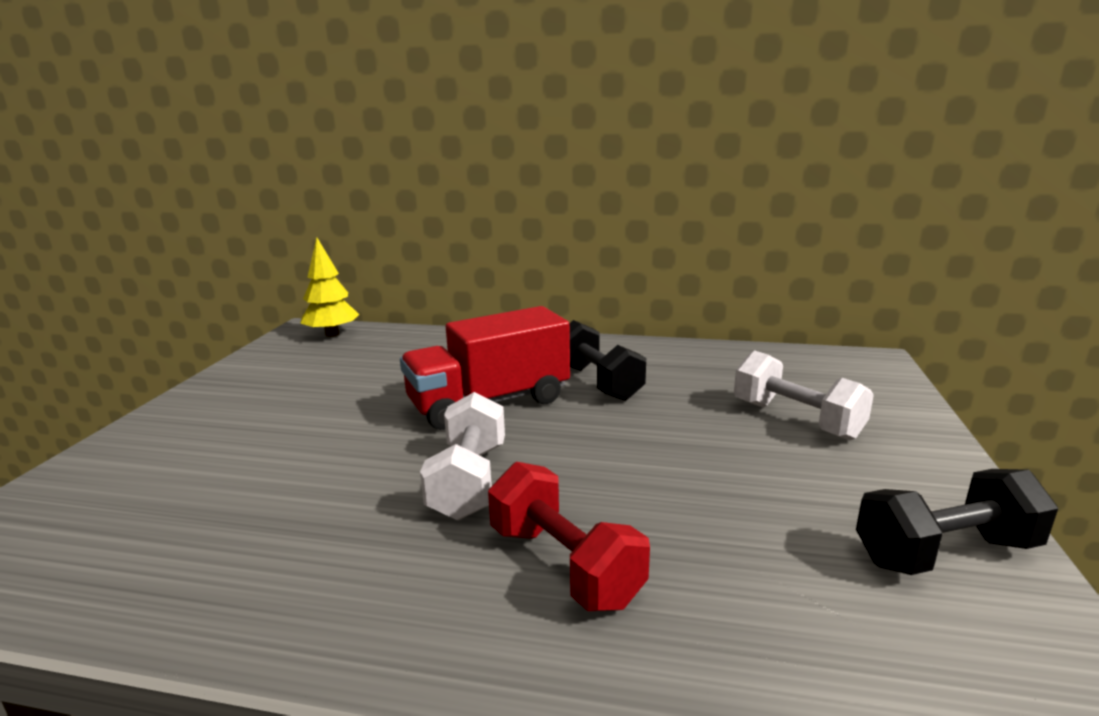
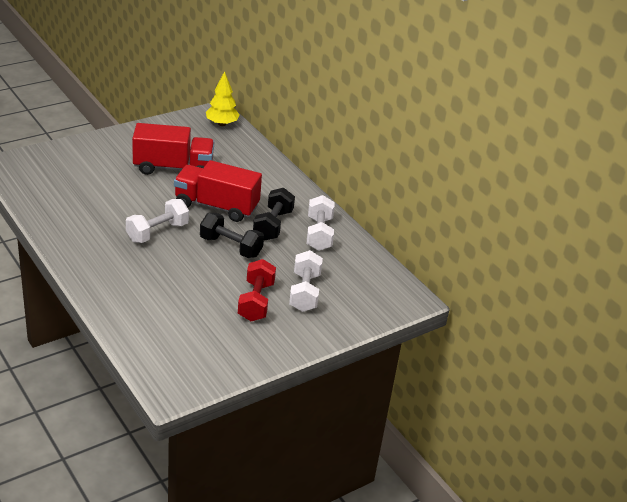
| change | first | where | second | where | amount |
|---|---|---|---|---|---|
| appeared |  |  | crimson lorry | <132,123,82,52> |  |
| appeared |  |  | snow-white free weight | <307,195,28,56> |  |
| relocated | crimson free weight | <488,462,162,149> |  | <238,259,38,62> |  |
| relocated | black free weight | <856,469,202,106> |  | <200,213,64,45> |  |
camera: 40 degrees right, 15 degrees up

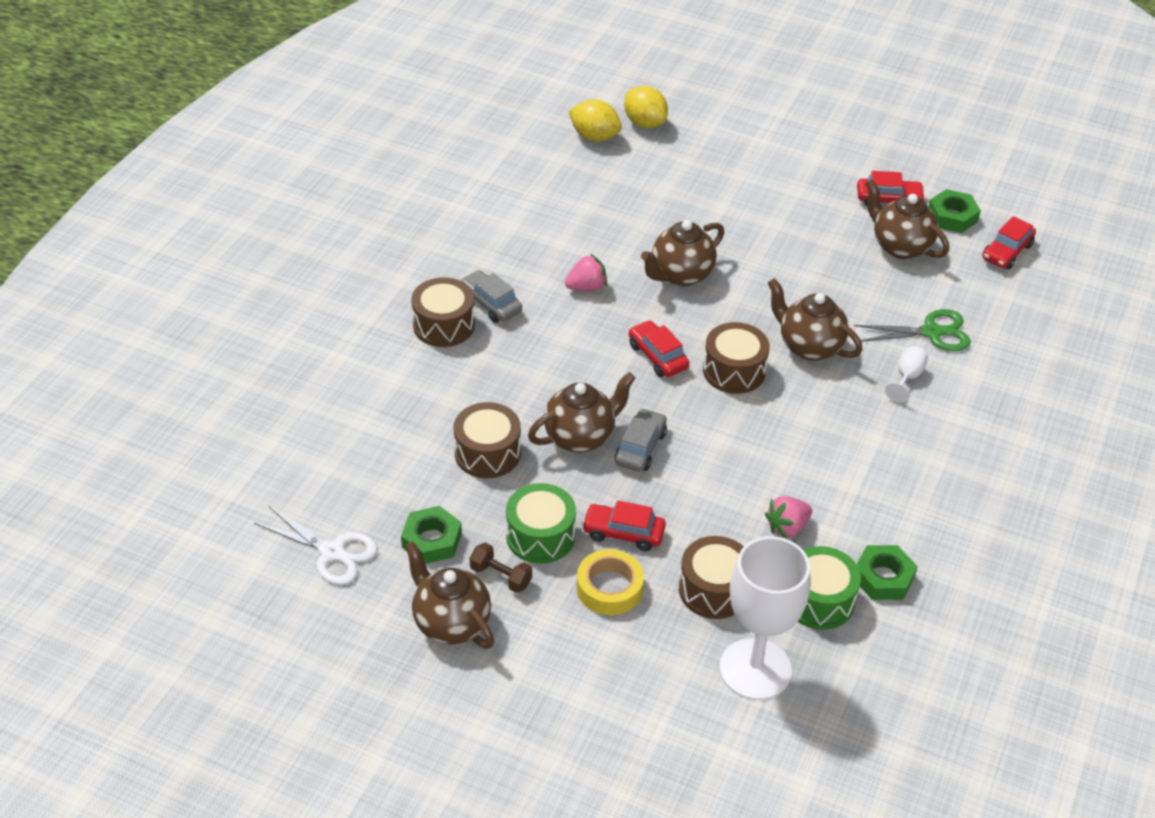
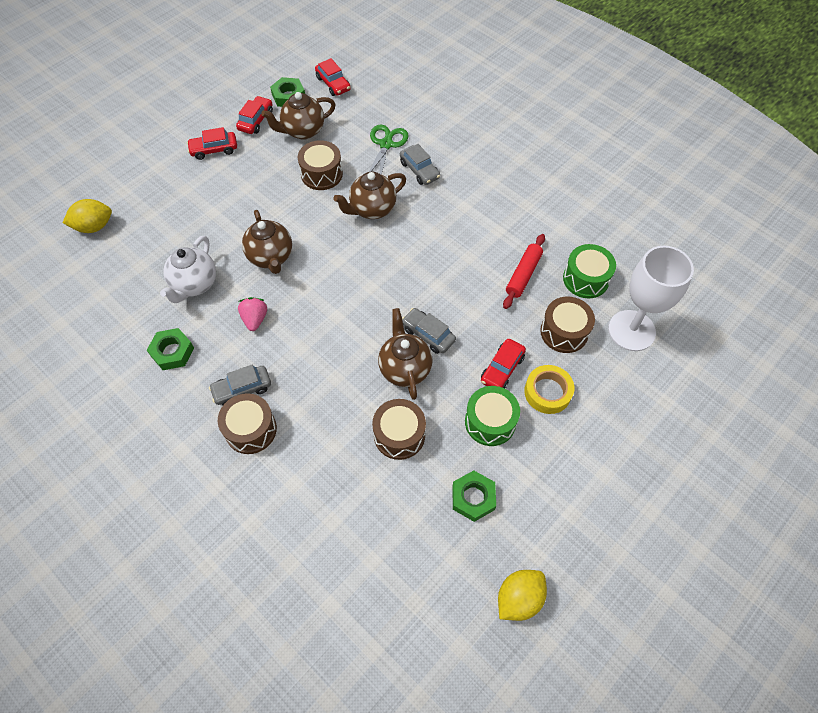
| change | first | where | second | where | amount |
|---|---|---|---|---|---|
| missing | snow-white scissors | <254,506,124,79> |  |  |  |
| missing | russet china teapot | <405,541,89,107> |  |  |  |
| missing | russet free weight | <470,542,62,51> |  |  |  |
| appeared |  |  | snow-white china teapot | <160,236,56,67> |  |
| relocated | golden citrus fruit | <569,99,53,42> |  | <498,570,49,51> |  |
| relocated | crimson car | <629,320,60,57> |  | <187,127,50,33> |  |
| relocated | russet drum | <703,322,67,72> |  | <298,140,45,50> |  |
| relocated | emerald hex nut | <857,545,61,55> |  | <147,328,47,42> |  |
| exchanged | pink toy strawberry | <765,496,47,43> | crimson rolling pin | <503,234,42,75> |  |
| exchanged | snow-white chalice | <885,346,43,57> | grey car | <400,144,40,41> |  |
camera: 70 degrees left, 15 degrees up

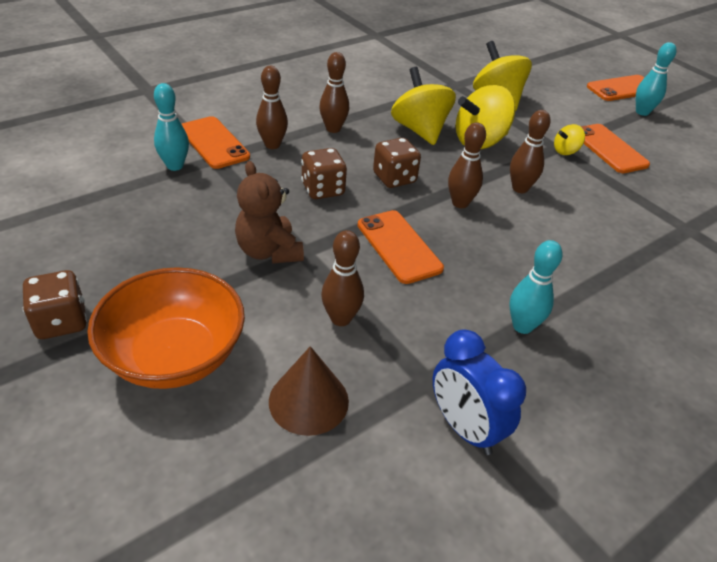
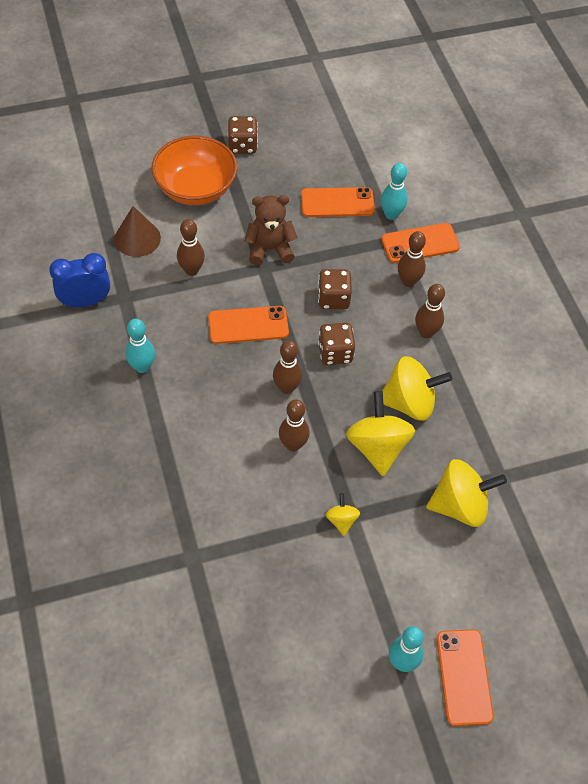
| change | first | where | second | where | amount |
|---|---|---|---|---|---|
| relocated | orange phone | <581,124,69,49> |  | <301,187,74,30> |  |
camera: 110 degrees right, 15 degrees up

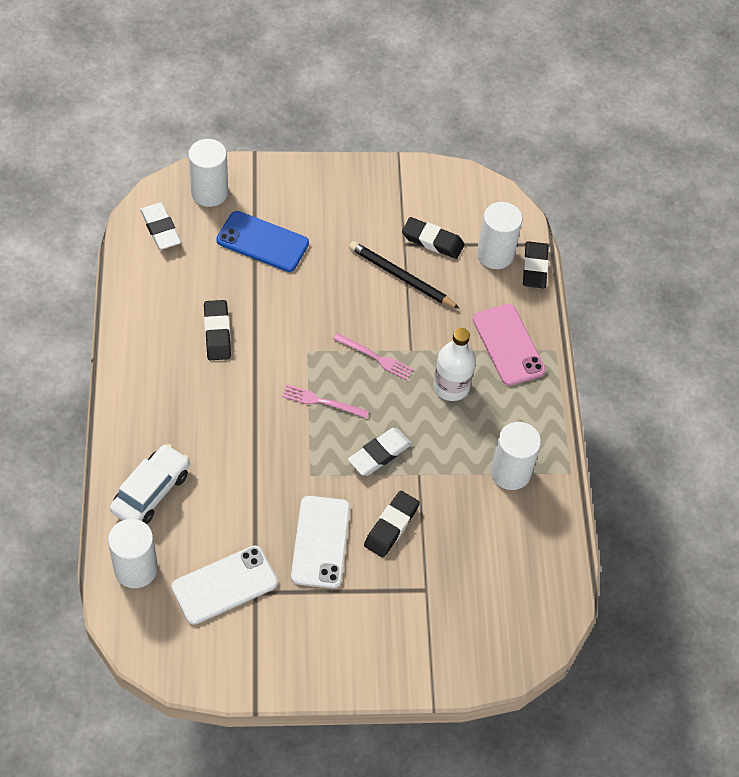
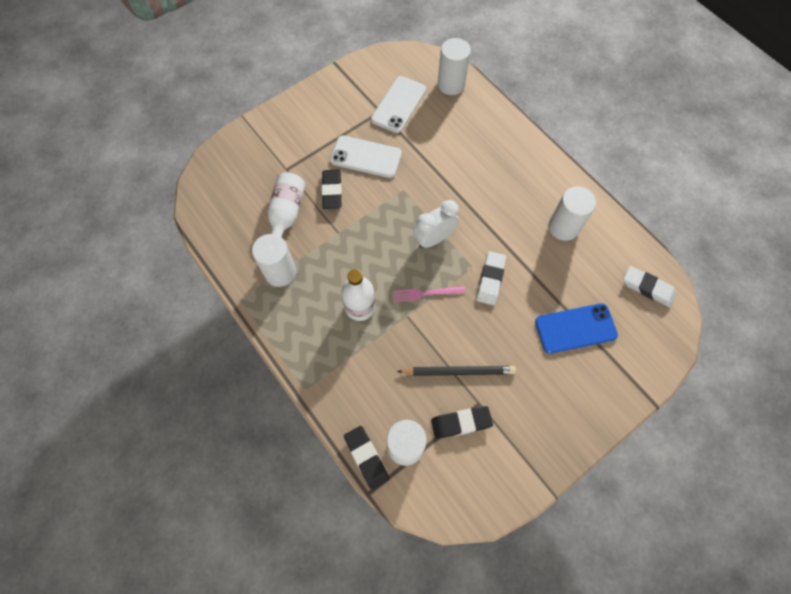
| change | first | where | second | where | amount |
|---|---|---|---|---|---|
| missing | snow-white car | <110,444,80,80> |  |  |  |
| missing | black eraser | <204,300,27,60> |  |  |  |
| missing | pink phone | <473,304,73,82> |  |  |  |
| appeared |  |  | snow-white flask | <268,172,37,65> |  |
| relocated | snow-white cylinder | <188,139,40,68> |  | <549,186,47,55> |  |
| relocated | snow-white eraser | <348,428,64,48> |  | <477,251,29,54> |  |
| exchanged | pink dinner fork | <282,385,87,33> | snow-white clock | <413,200,46,48> |  |
| spun | snow-white phone | <291,496,59,92> |  | <330,136,72,42> | 45 degrees counterclockwise |
camera: 150 degrees right, 10 degrees up

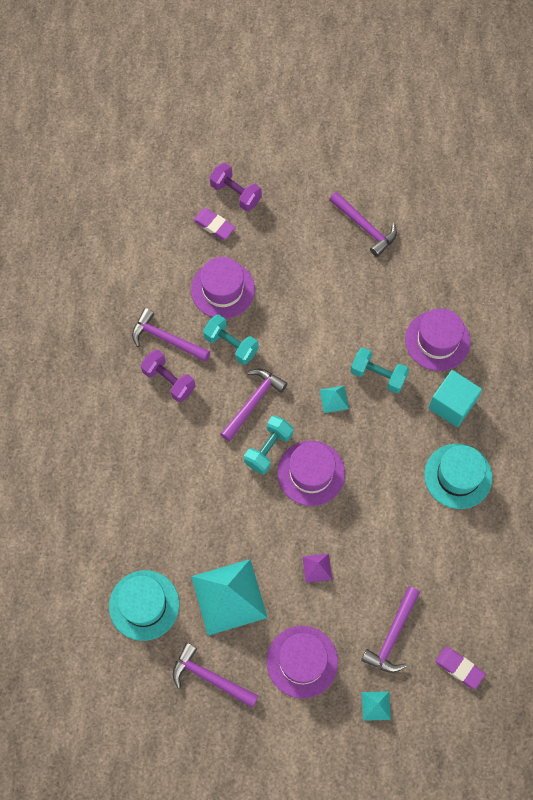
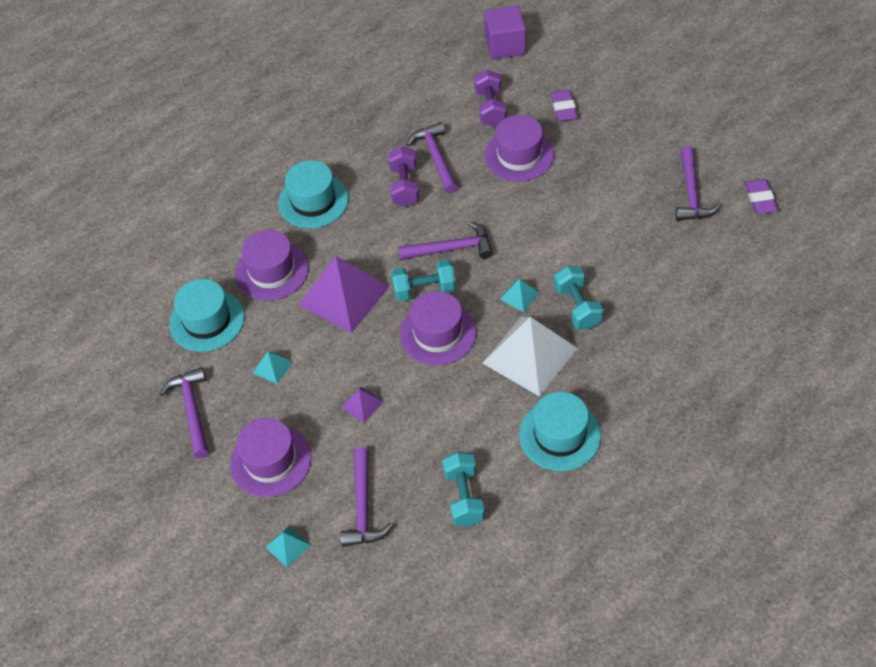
| change | first | where | second | where | amount |
|---|---|---|---|---|---|
| missing | aqua cube | <428,370,54,57> |  |  |  |
| appeared |  |  | aqua tall hat | <278,160,71,68> |  |
| appeared |  |  | purple pyramid | <298,256,91,77> |  |
| appeared |  |  | snow-white pyramid | <483,317,95,80> |  |
| appeared |  |  | purple cube | <484,5,42,55> |  |
| relocated | aqua free weight | <203,315,56,50> |  | <443,452,42,74> |  |
| relocated | purple free weight | <210,163,52,48> |  | <474,69,32,58> |  |
| relocated | purple tall hat | <405,308,65,63> |  | <235,230,74,71> |  |
| relocated | purple eraser | <435,647,51,42> |  | <745,179,33,35> |  |
| spun | purple hammer | <361,586,59,87> |  | <340,447,52,100> | 75 degrees counterclockwise |
| size | aqua pyramid | <191,559,77,77> |  | <253,351,40,33> | x0.43 |
camera: 50 degrees right, 15 degrees down

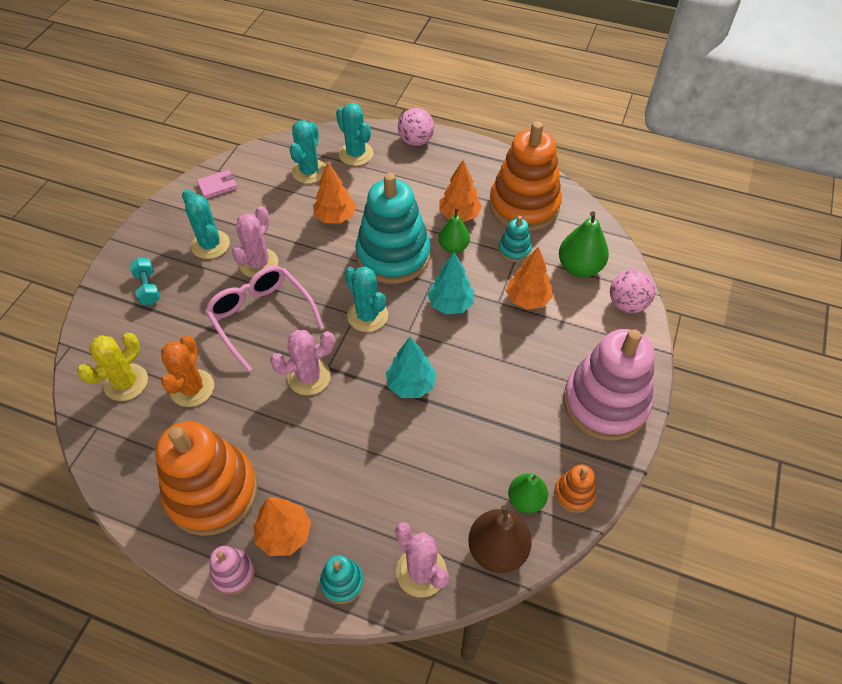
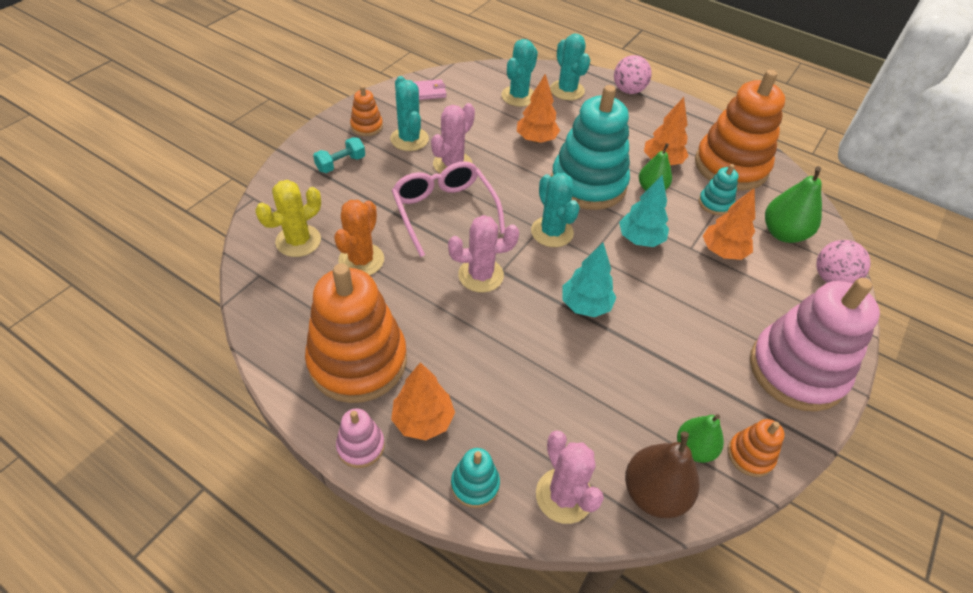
| change | first | where | second | where | amount |
|---|---|---|---|---|---|
| appeared |  |  | orange stacking rings | <350,85,33,51> |  |
| spun | aqua free weight | <129,258,32,47> |  | <313,137,52,36> | 60 degrees clockwise |
camera: 10 degrees right, 5 degrees down

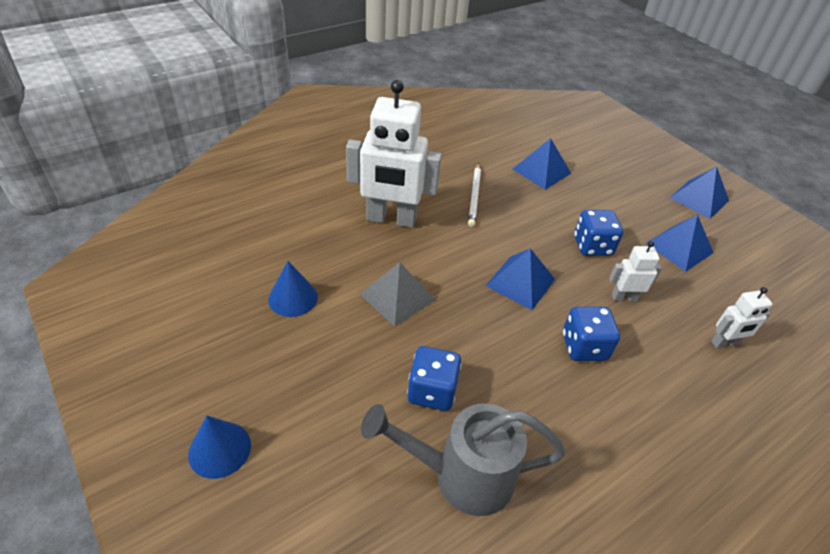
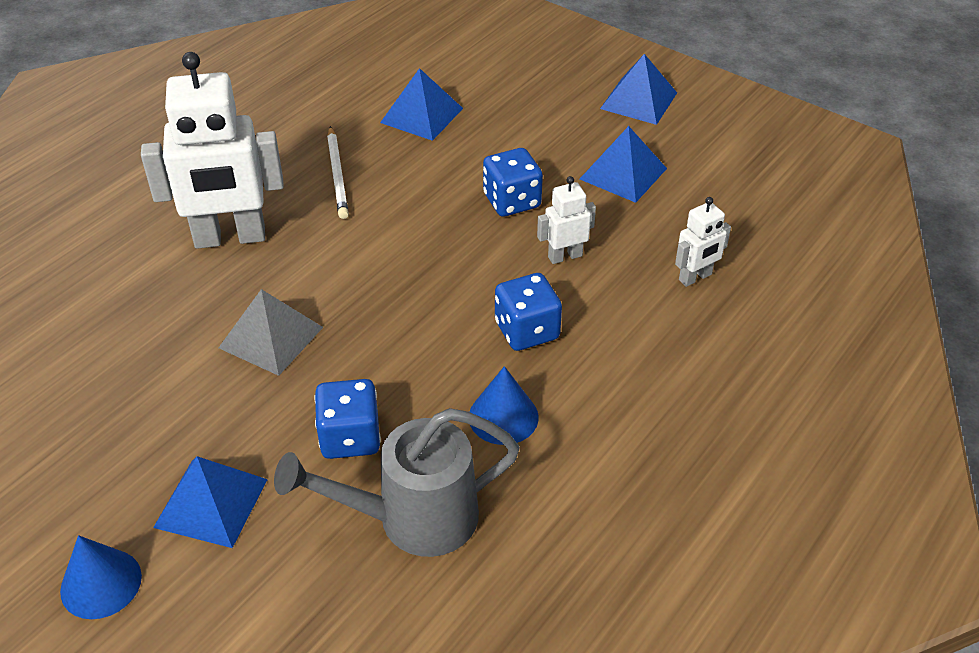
| change | first | where | second | where | amount |
|---|---|---|---|---|---|
| relocated | royal blue solid cone | <268,261,50,56> |  | <470,366,69,79> |  |
| relocated | royal blue pyramid | <486,248,69,62> |  | <153,456,115,92> |  |
camera: 15 degrees left, 0 degrees up

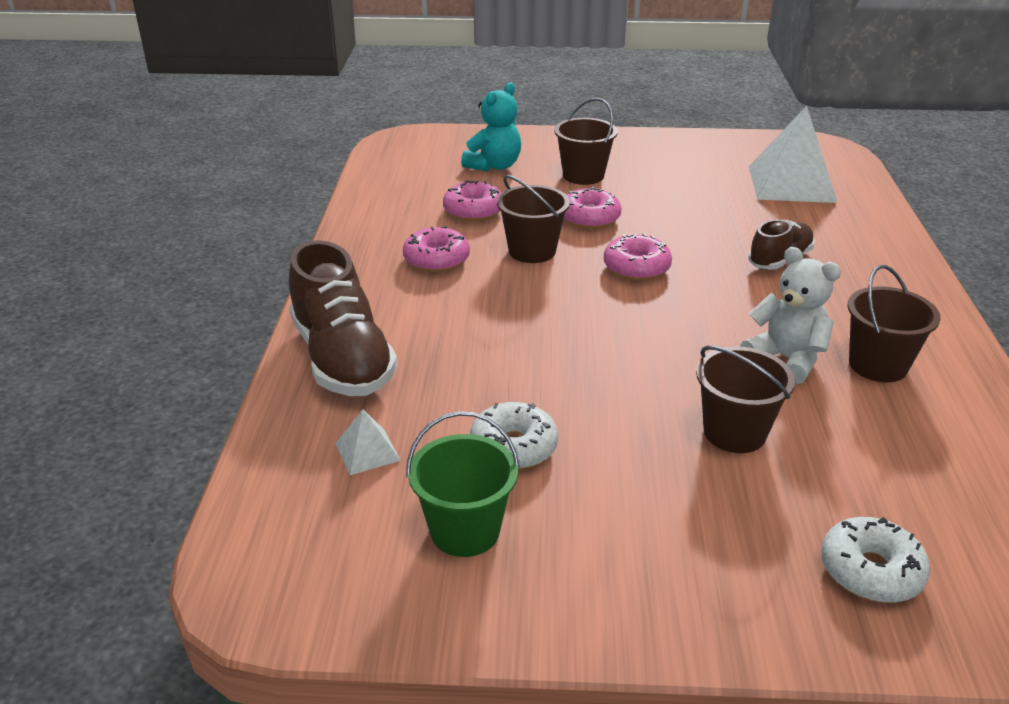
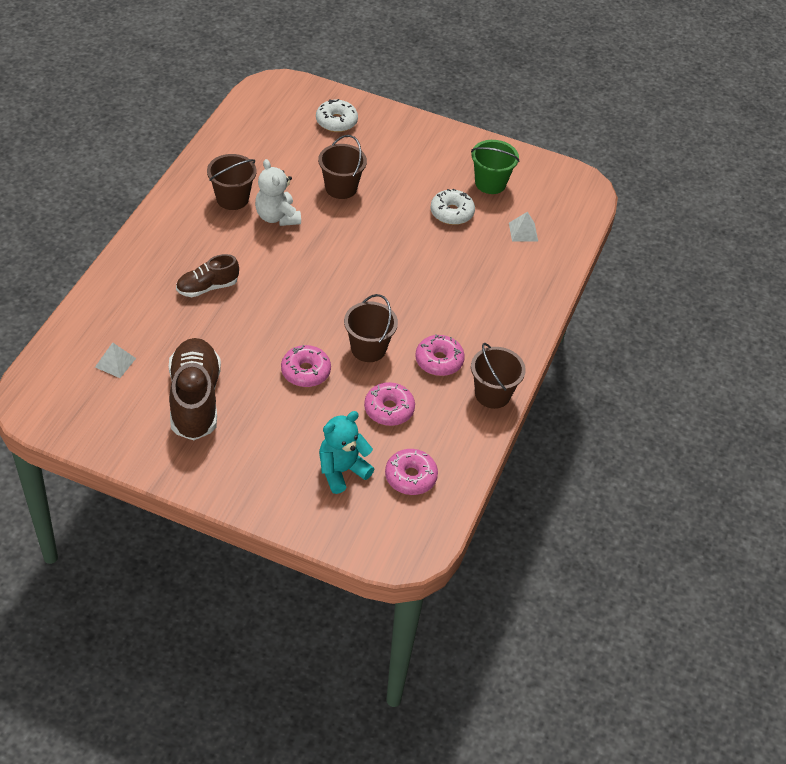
| change | first | where | second | where | amount |
|---|---|---|---|---|---|
| relocated | russet lace-up shoe | <289,240,109,156> |  | <169,338,52,102> |  |
| relocated | russet sand bucket | <554,98,64,87> |  | <471,343,55,66> |  |
| relocated | pink donut | <604,233,68,48> |  | <385,449,53,46> |  |
| size | snow-white pyramid | <749,106,89,97> |  | <95,343,41,35> | x0.45 |
camera: 165 degrees left, 15 degrees up

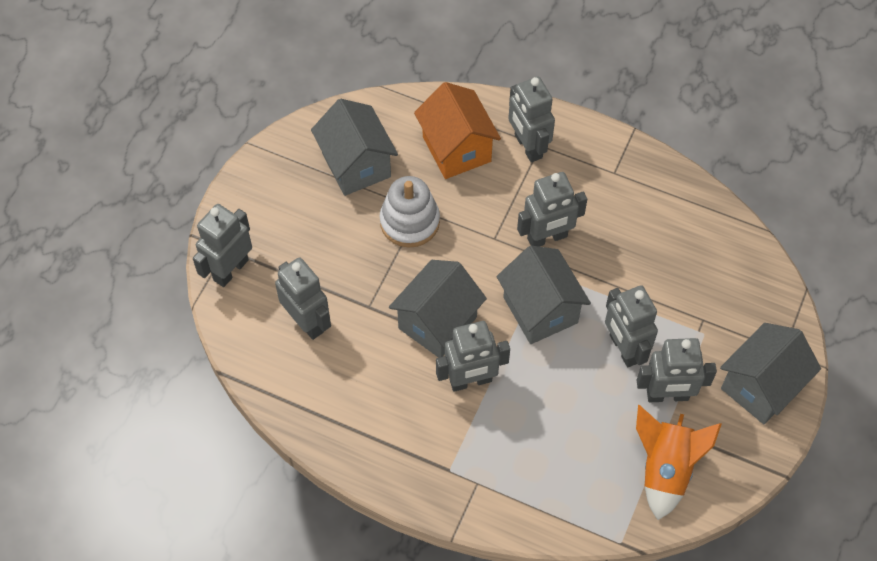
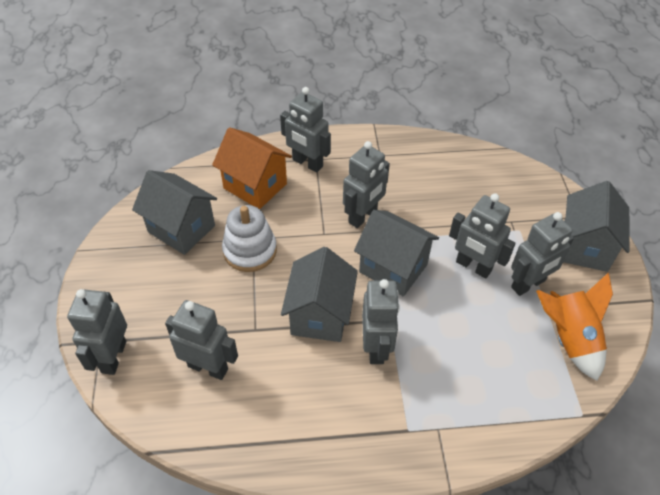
| change | first | where | second | where | amount |
|---|---|---|---|---|---|
| spun | grey robot | <436,321,74,71> |  | <362,279,38,85> | 45 degrees counterclockwise |
camera: 30 degrees left, 10 degrees down

